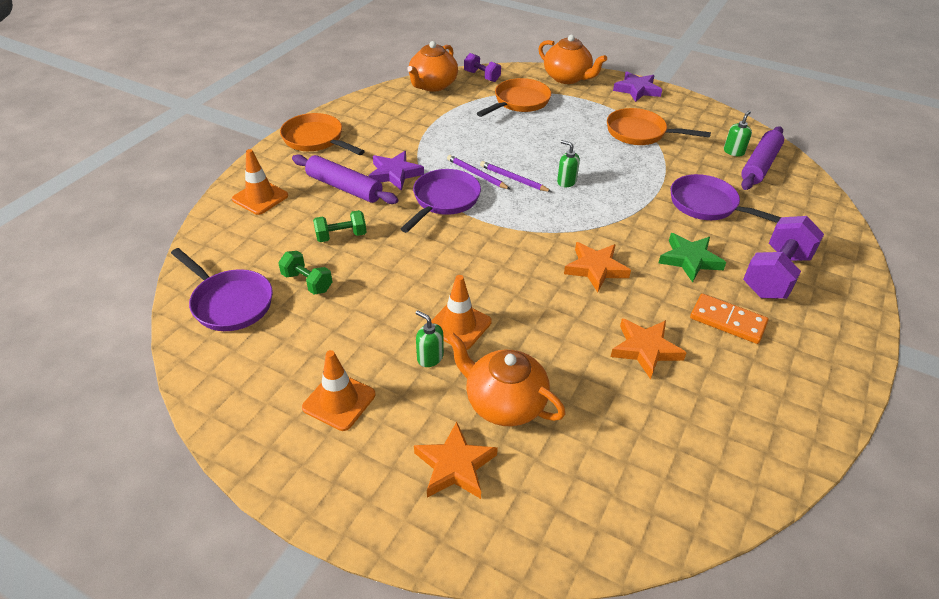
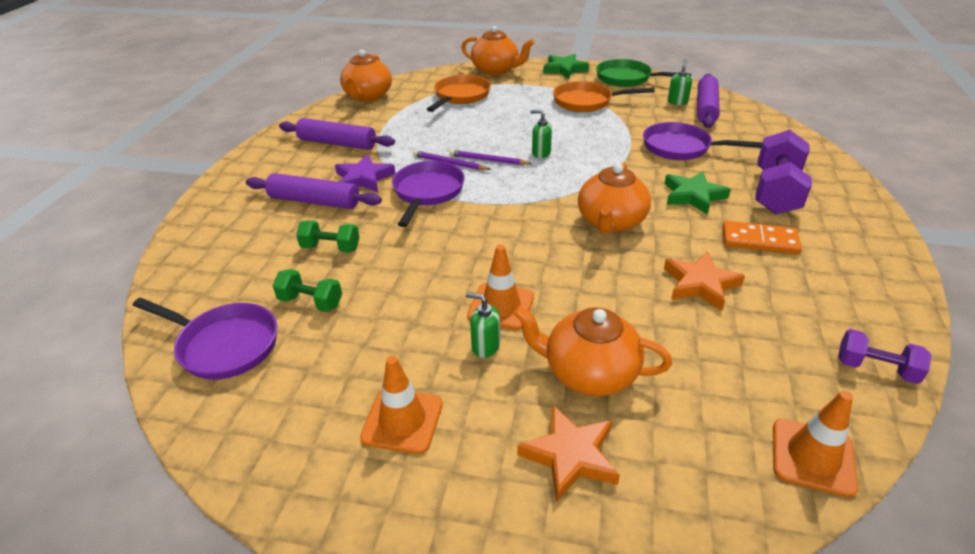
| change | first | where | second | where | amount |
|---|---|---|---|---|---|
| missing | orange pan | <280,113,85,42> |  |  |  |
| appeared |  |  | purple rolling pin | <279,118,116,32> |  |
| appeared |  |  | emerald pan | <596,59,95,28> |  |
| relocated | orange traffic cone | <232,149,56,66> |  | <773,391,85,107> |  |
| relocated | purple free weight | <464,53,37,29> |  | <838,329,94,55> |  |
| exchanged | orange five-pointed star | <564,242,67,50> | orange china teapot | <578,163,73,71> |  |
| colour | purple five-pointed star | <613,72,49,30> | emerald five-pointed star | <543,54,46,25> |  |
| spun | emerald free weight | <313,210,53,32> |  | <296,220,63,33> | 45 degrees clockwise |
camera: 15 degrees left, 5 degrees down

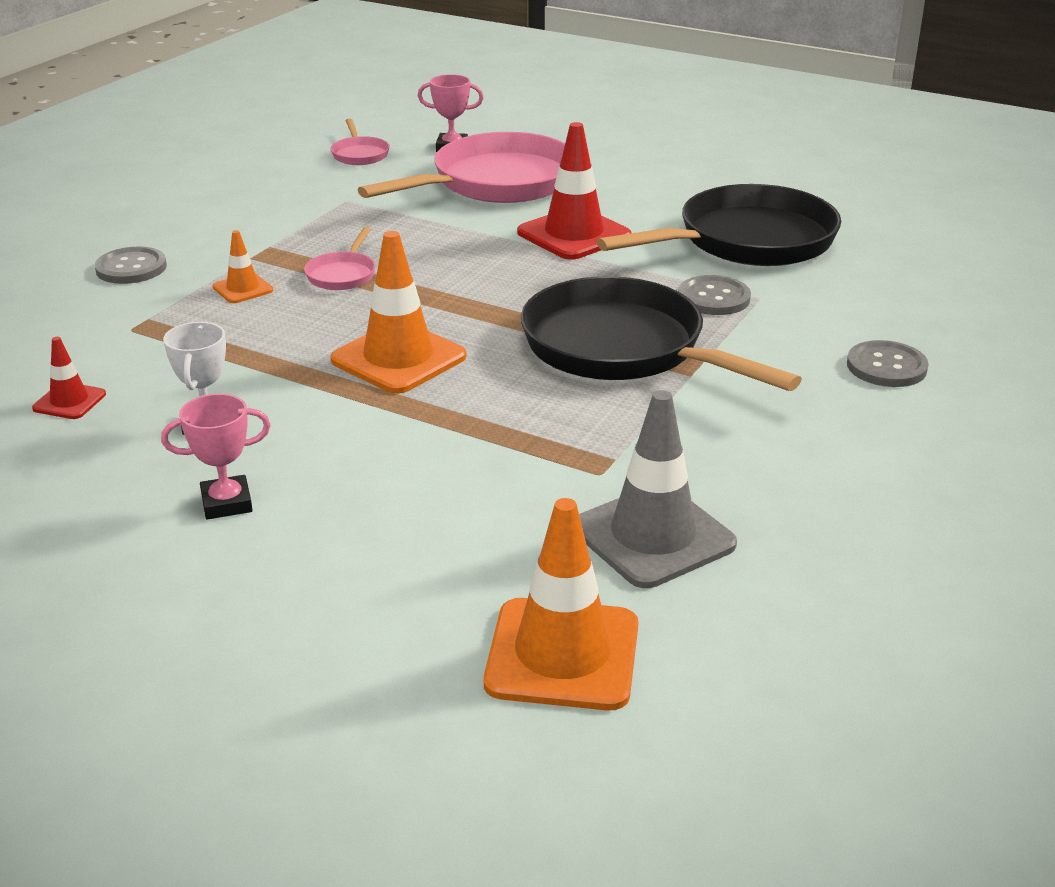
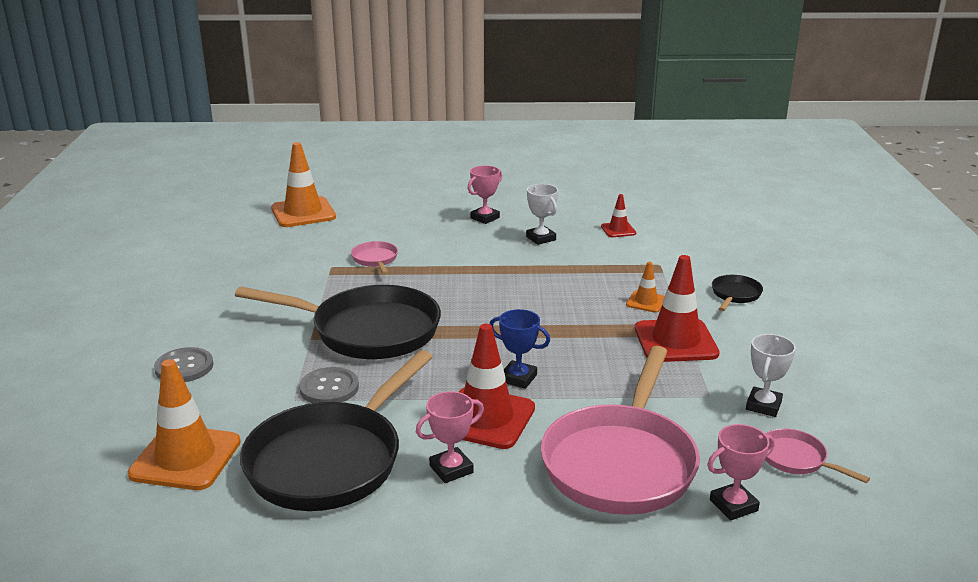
| change | first | where | second | where | amount |
|---|---|---|---|---|---|
| missing | grey traffic cone | <579,390,158,198> |  |  |  |
| appeared |  |  | pink trophy | <416,391,68,92> |  |
| appeared |  |  | royal blue trophy | <490,309,60,80> |  |
| appeared |  |  | crimson traffic cone | <635,255,85,107> |  |
| appeared |  |  | snow-white trophy | <746,334,50,83> |  |
| relocated | pink pan | <304,227,71,63> |  | <351,241,47,34> |  |
| relocated | orange traffic cone | <330,231,137,163> |  | <127,359,114,131> |  |
| exchanged | grey shirt button | <95,247,72,37> | black pan | <712,275,51,36> |  |
camera: 150 degrees right, 5 degrees down

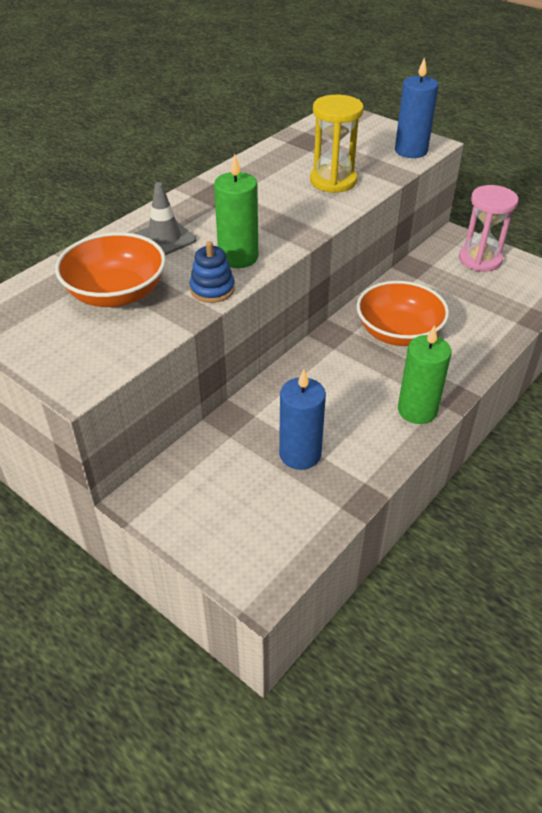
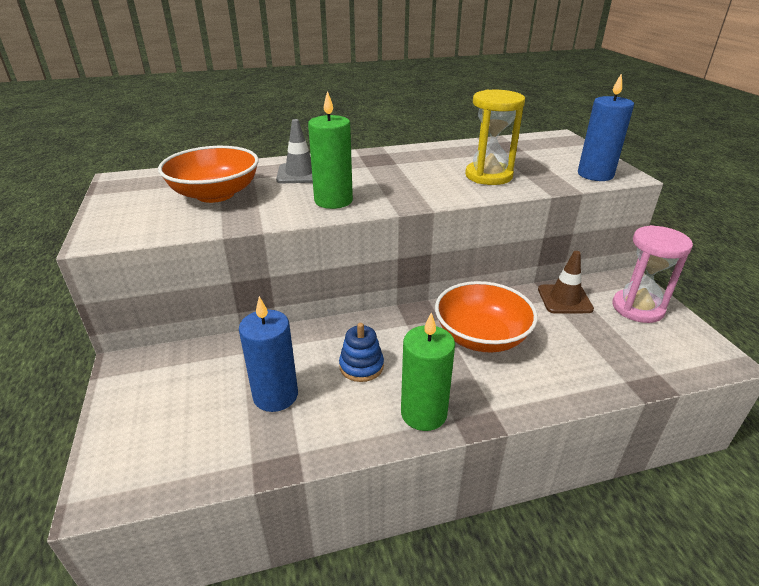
| change | first | where | second | where | amount |
|---|---|---|---|---|---|
| appeared |  |  | russet traffic cone | <538,251,56,63> |  |
| relocated | royal blue stacking rings | <190,241,45,62> |  | <339,323,45,59> |  |
camera: 35 degrees right, 10 degrees down

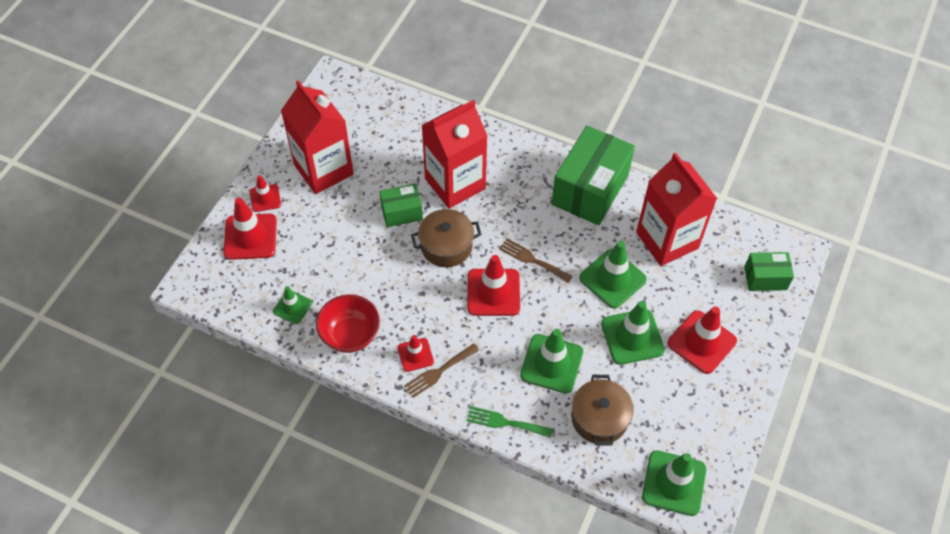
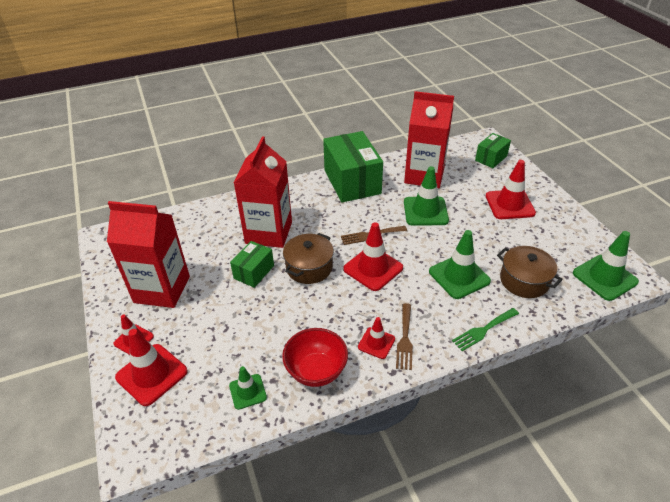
| change | first | where | second | where | amount |
|---|---|---|---|---|---|
| missing | emerald traffic cone | <601,301,64,64> |  |  |  |
camera: 45 degrees left, 15 degrees down

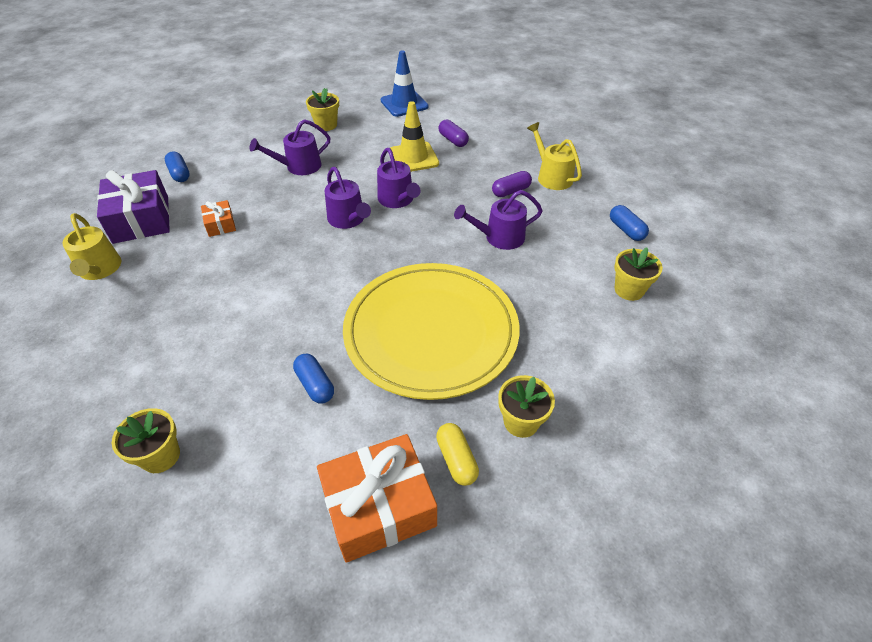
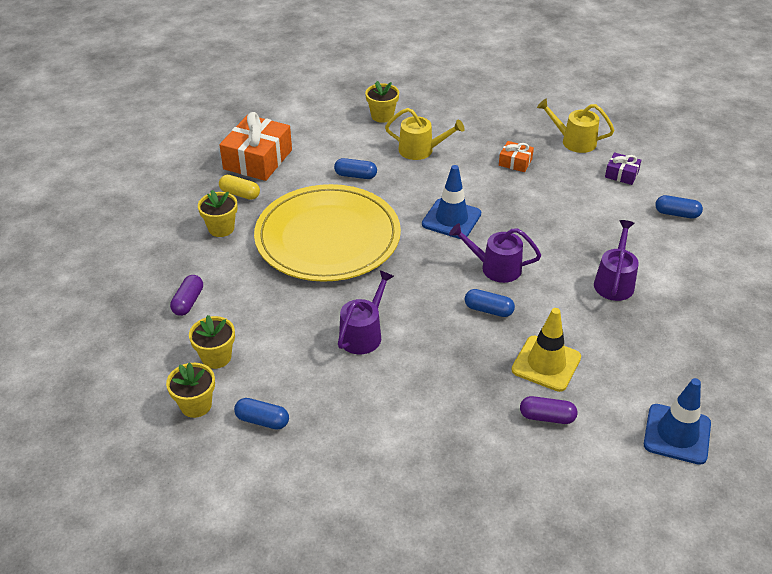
| change | first | where | second | where | amount |
|---|---|---|---|---|---|
| appeared |  |  | royal blue traffic cone | <422,165,59,74> |  |
| relocated | orange present | <201,200,35,37> |  | <499,141,35,31> |  |
| relocated | golden potted plant | <306,88,33,43> |  | <166,362,49,56> |  |
| relocated | purple pill | <492,171,40,26> |  | <170,275,33,41> |  |
| relocated | golden sprinkling can | <527,122,55,68> |  | <385,108,80,52> |  |
| exchanged | purple sprinkling can | <377,148,44,60> | royal blue pill | <465,289,50,28> |  |
| size | purple present | <97,170,73,74> |  | <605,152,36,33> | x0.49 |
camera: 135 degrees right, 5 degrees down

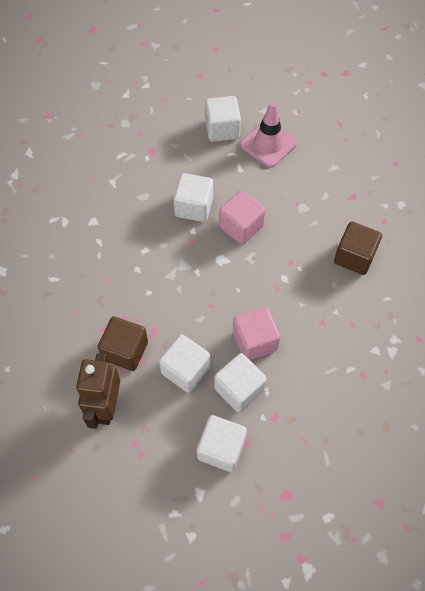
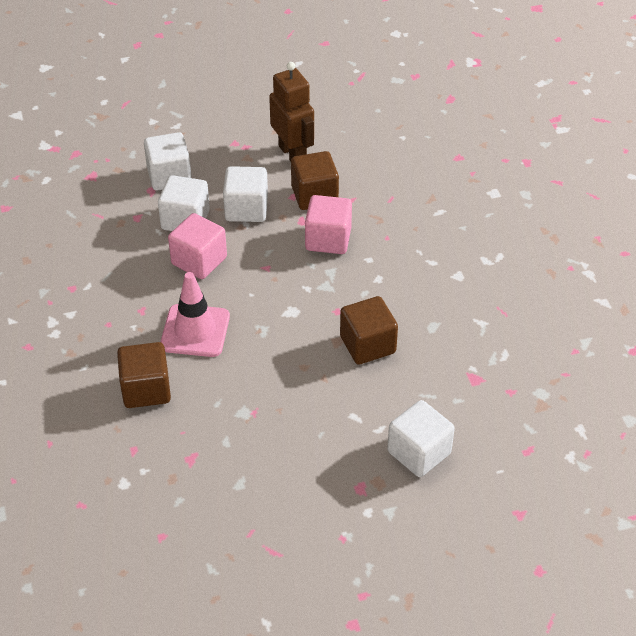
| change | first | where | second | where | amount |
|---|---|---|---|---|---|
| relocated | pink cube | <219,190,47,55> |  | <305,195,47,59> |  |
| relocated | pink traffic cone | <240,102,57,66> |  | <160,272,70,85> |  |
| colour | snow-white cube | <173,173,40,49> | russet cube | <340,296,58,69> |  |
camera: 145 degrees right, 15 degrees down

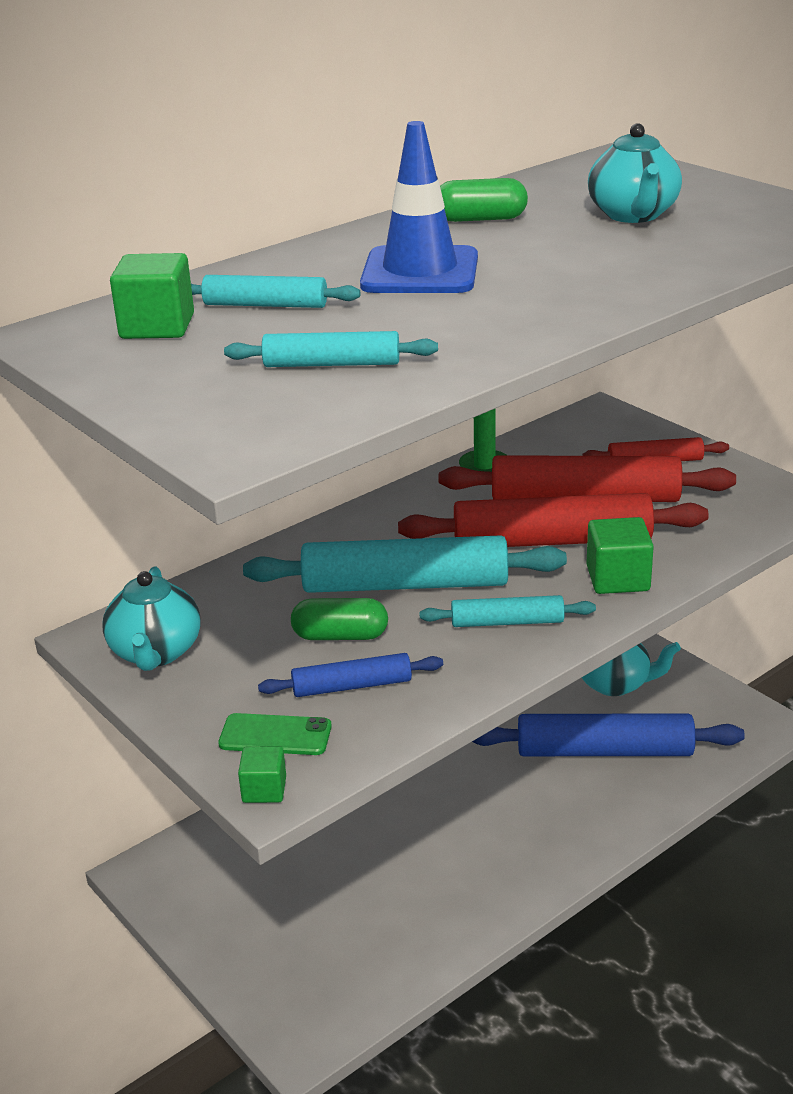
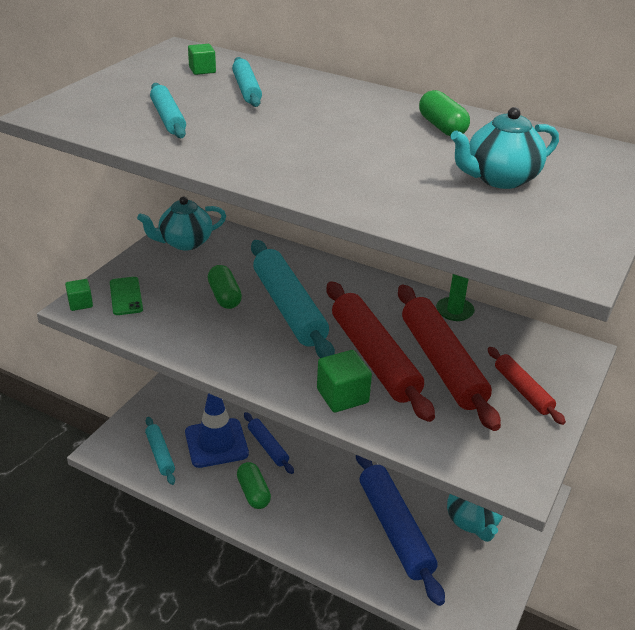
| change | first | where | second | where | amount |
|---|---|---|---|---|---|
| appeared |  |  | emerald pill | <237,462,34,47> |  |
| relocated | royal blue rolling pin | <258,653,185,44> |  | <244,412,50,62> |  |
| relocated | royal blue traffic cone | <360,121,118,172> |  | <185,393,64,75> |  |
| relocated | aqua rolling pin | <419,595,177,32> |  | <145,417,30,68> |  |
| size | emerald cube | <110,253,84,86> |  | <188,44,28,31> | x0.61 |
camera: 65 degrees right, 5 degrees up

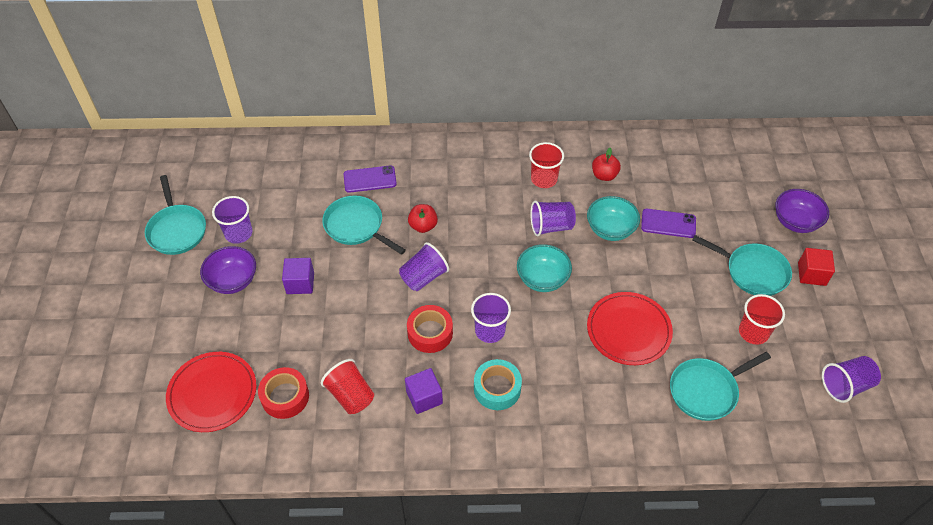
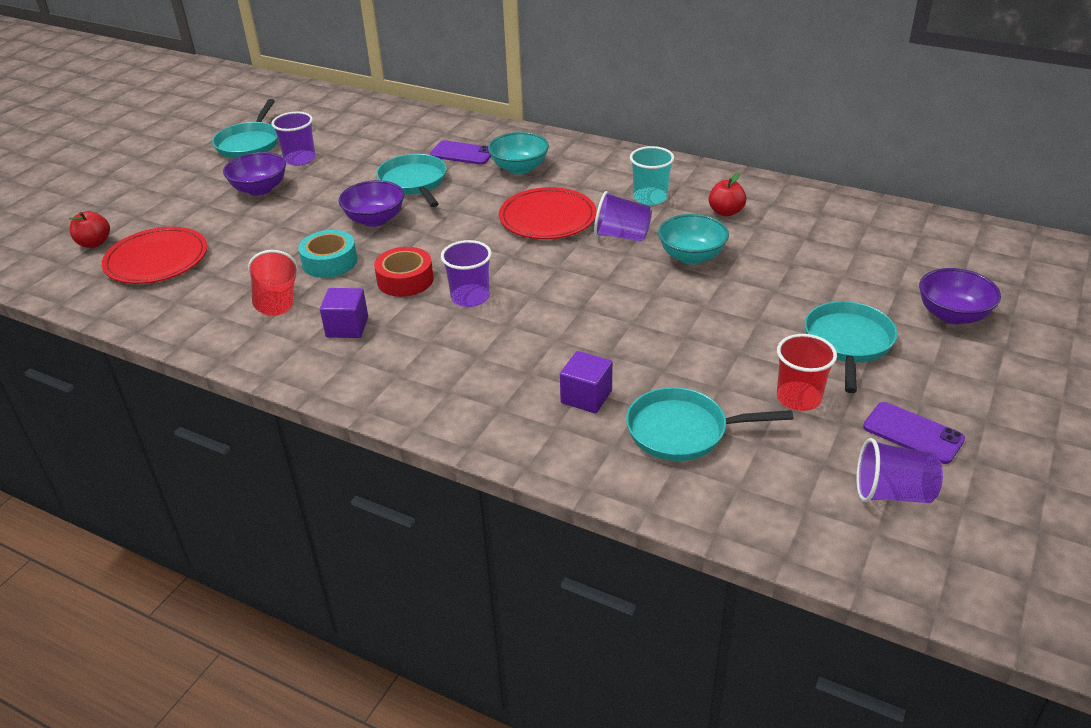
| change | first | where | second | where | amount |
|---|---|---|---|---|---|
| missing | crimson tape | <258,367,51,52> |  |  |  |
| missing | purple tumbler | <399,242,50,49> |  |  |  |
| missing | crimson cube | <798,248,37,38> |  |  |  |
| appeared |  |  | purple bowl | <338,180,66,47> |  |
| relocated | purple cube | <282,258,32,36> |  | <560,351,53,62> |  |
| relocated | crimson apple | <408,204,30,29> |  | <69,211,41,37> |  |
| relocated | aqua tape | <474,359,48,51> |  | <298,230,59,48> |  |
| relocated | aqua bowl | <517,244,55,48> |  | <488,132,61,42> |  |
| relocated | crimson flat dish | <587,292,86,73> |  | <499,187,98,52> |  |
| relocated | purple phone | <641,209,55,29> |  | <863,402,102,62> |  |
| colour | crimson tumbler | <529,142,35,46> | aqua tumbler | <630,146,44,59> |  |
| spun | aqua pan | <692,235,100,61> |  | <805,301,92,92> | 135 degrees counterclockwise |
camera: 30 degrees right, 15 degrees down

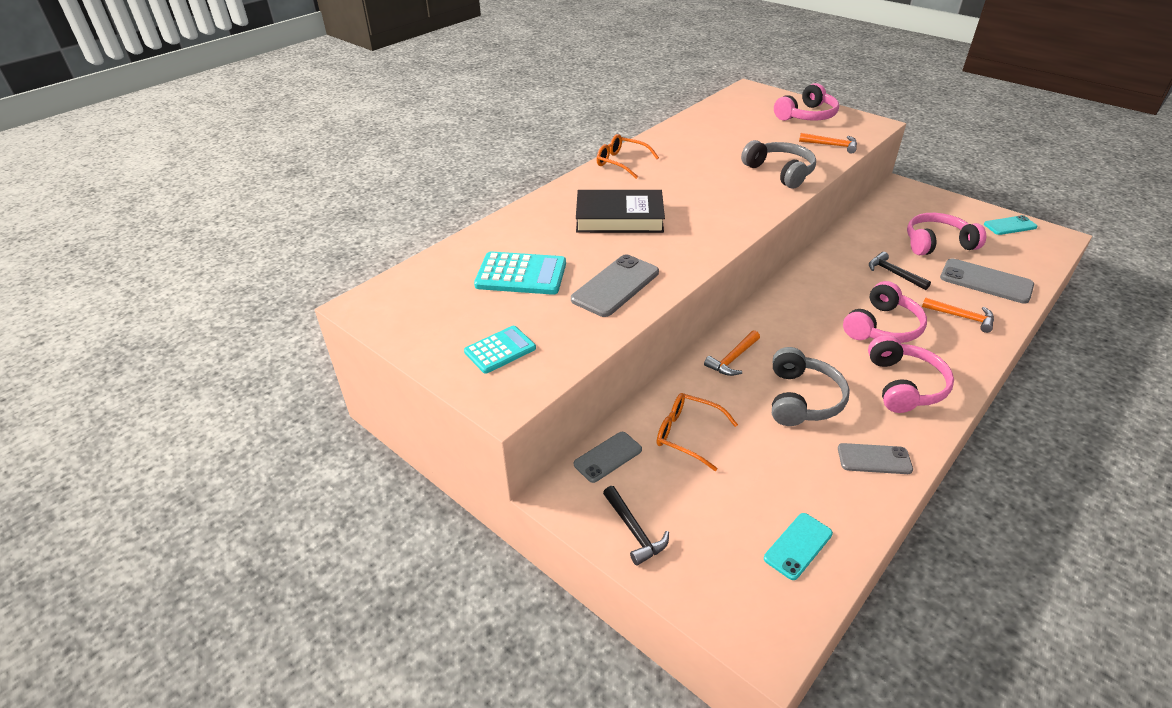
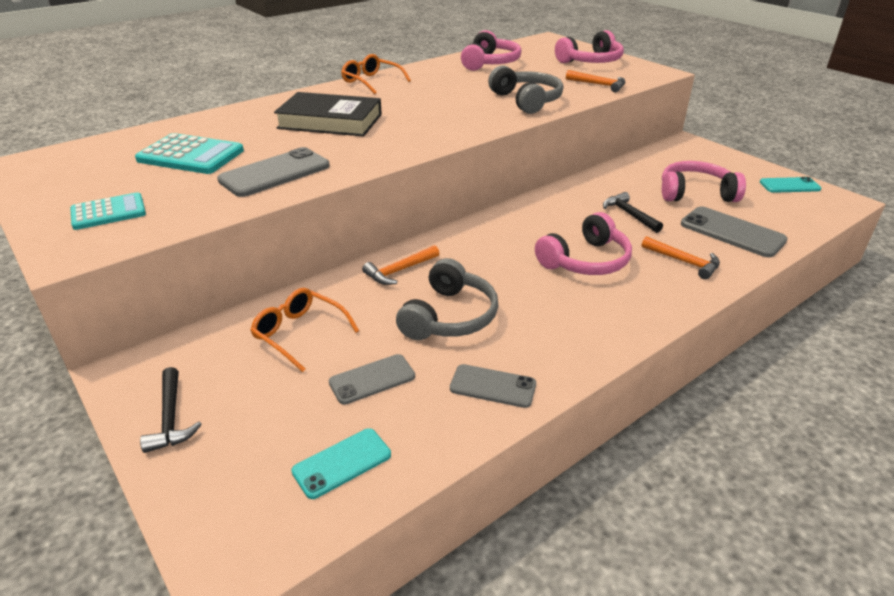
| change | first | where | second | where | amount |
|---|---|---|---|---|---|
| relocated | grey phone | <574,432,68,51> |  | <328,354,87,51> |  |
| relocated | pink headset | <868,335,86,78> |  | <461,30,60,41> |  |
camera: 10 degrees right, 5 degrees down

